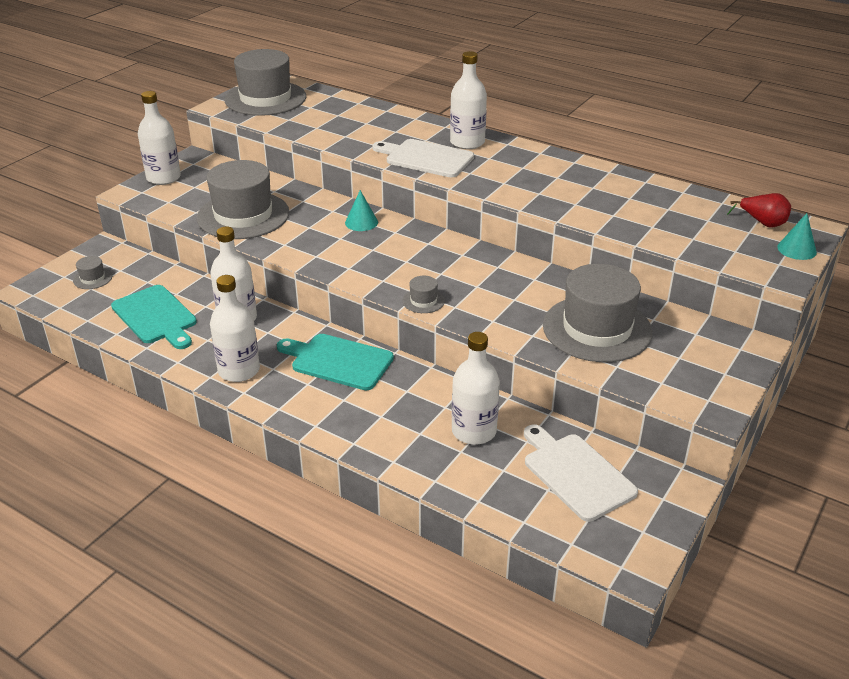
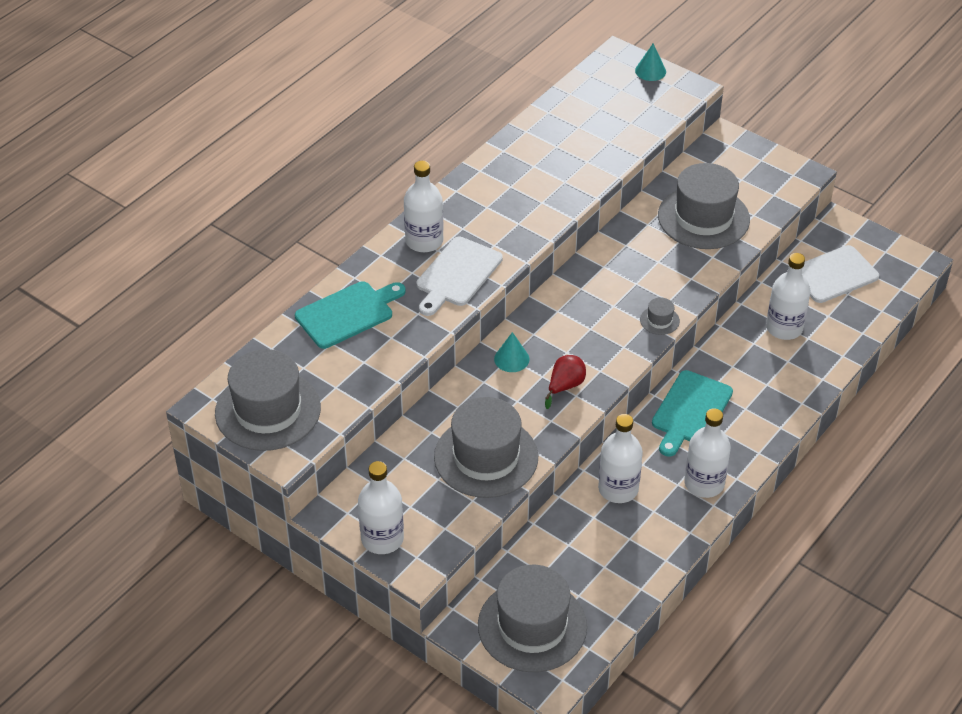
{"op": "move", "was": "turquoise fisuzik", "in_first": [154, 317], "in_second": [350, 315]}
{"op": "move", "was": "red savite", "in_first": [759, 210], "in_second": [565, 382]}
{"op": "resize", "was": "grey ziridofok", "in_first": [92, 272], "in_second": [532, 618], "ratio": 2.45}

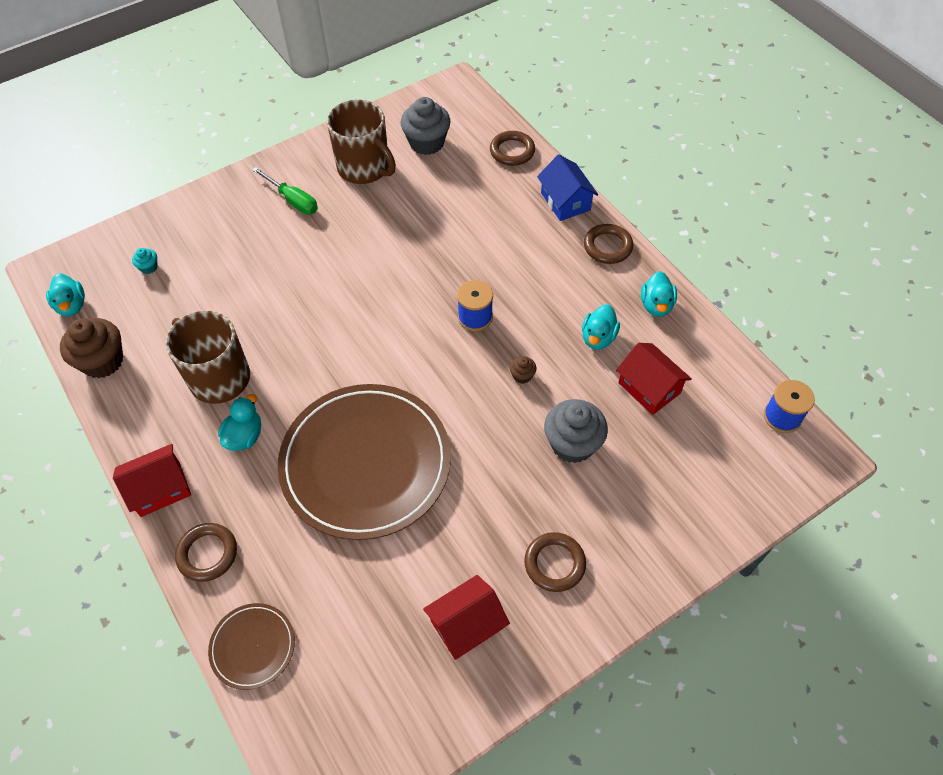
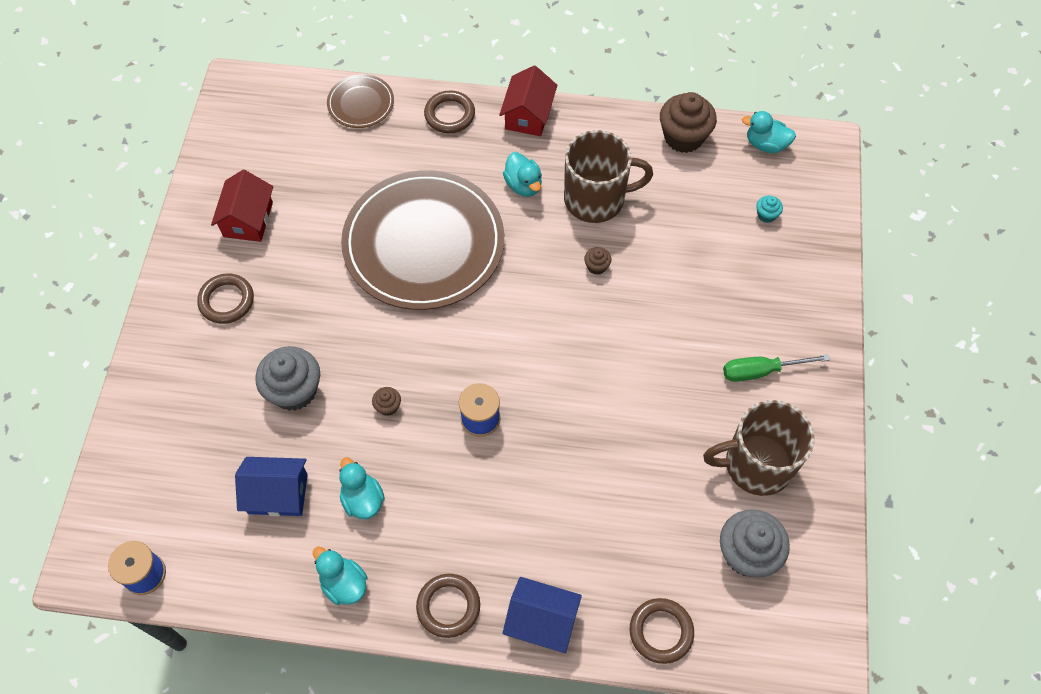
{"op": "insert", "now": "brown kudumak", "in_second": [597, 261]}
{"op": "recolor", "was": "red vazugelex", "now": "blue vazugelex", "in_first": [654, 379], "in_second": [271, 486]}

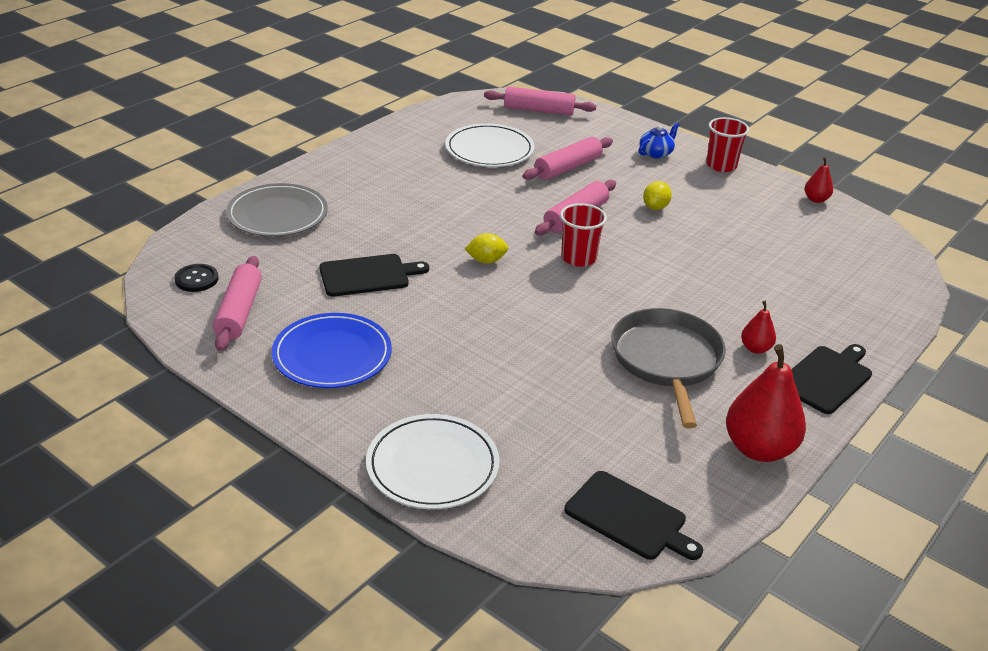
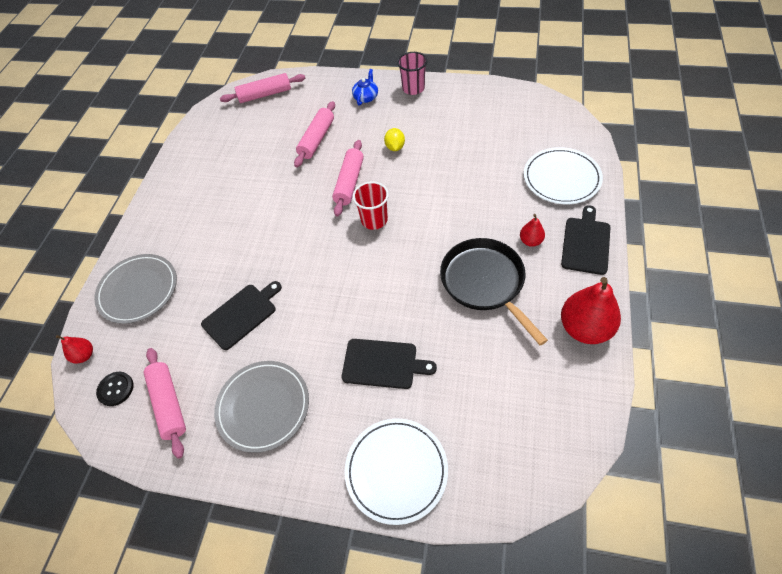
{"op": "delete", "was": "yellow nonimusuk", "in_first": [486, 248]}
{"op": "move", "was": "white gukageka", "in_first": [490, 145], "in_second": [563, 175]}
{"op": "move", "was": "black fisuzik", "in_first": [633, 515], "in_second": [389, 364]}
{"op": "move", "was": "red savite", "in_first": [819, 180], "in_second": [74, 349]}
{"op": "recolor", "was": "blue gukageka", "now": "grey gukageka", "in_first": [332, 350], "in_second": [261, 407]}
{"op": "recolor", "was": "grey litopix", "now": "black litopix", "in_first": [668, 368], "in_second": [494, 291]}
{"op": "recolor", "was": "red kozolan", "now": "pink kozolan", "in_first": [727, 144], "in_second": [412, 73]}

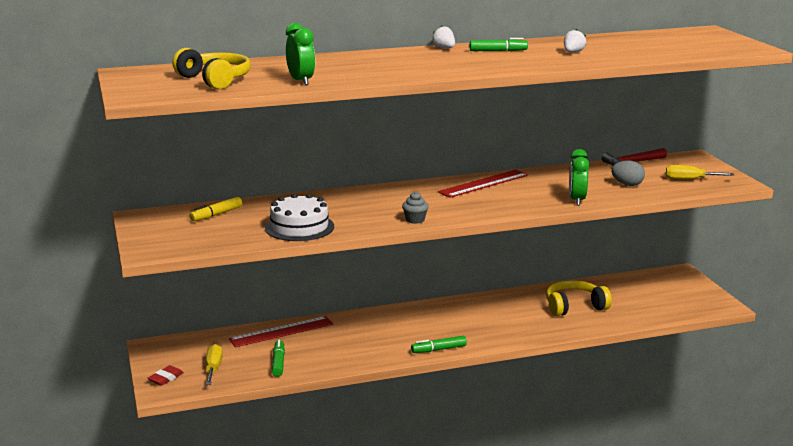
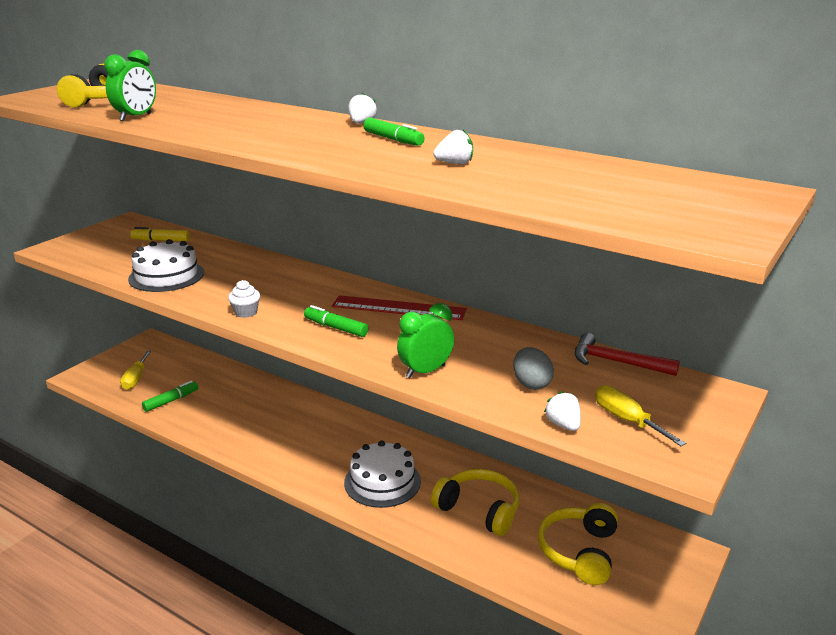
{"op": "delete", "was": "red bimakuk", "in_first": [166, 375]}
{"op": "delete", "was": "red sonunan", "in_first": [281, 331]}
{"op": "insert", "now": "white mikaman", "in_second": [382, 474]}
{"op": "insert", "now": "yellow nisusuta", "in_second": [578, 544]}
{"op": "insert", "now": "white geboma", "in_second": [562, 411]}
{"op": "move", "was": "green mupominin", "in_first": [439, 344], "in_second": [336, 321]}
{"op": "recolor", "was": "grey kudumak", "now": "white kudumak", "in_first": [415, 208], "in_second": [244, 299]}
{"op": "rotate", "was": "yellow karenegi", "in_first": [214, 364], "in_second": [135, 370], "clockwise": 135}

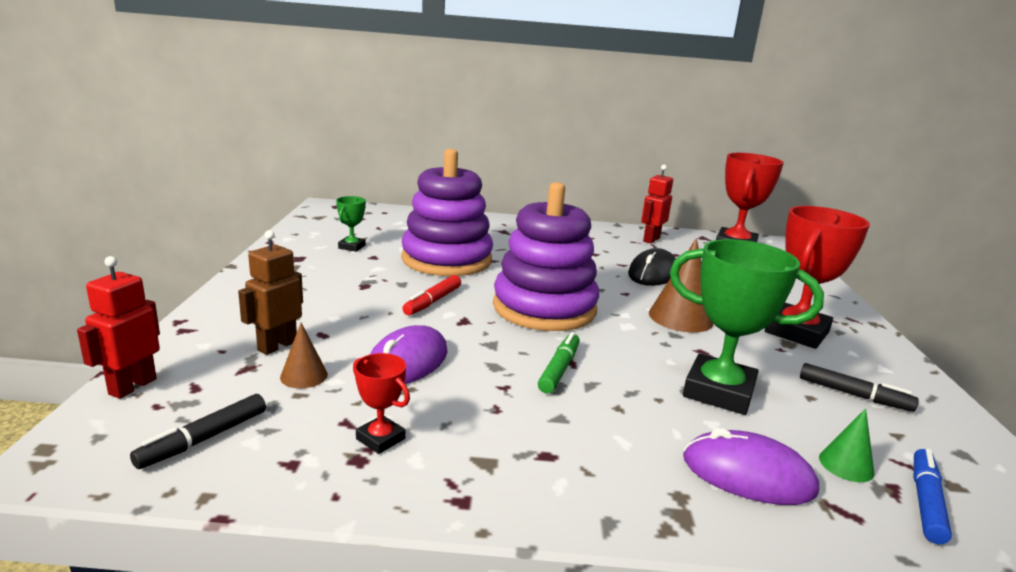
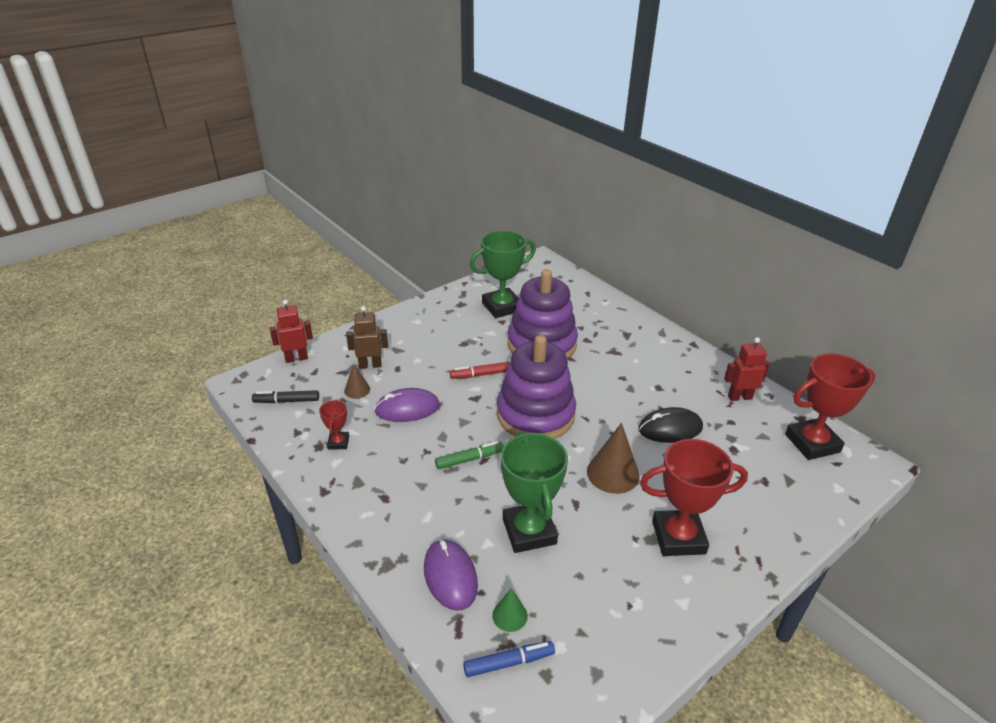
{"op": "delete", "was": "black mupominin", "in_first": [859, 387]}
{"op": "resize", "was": "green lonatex", "in_first": [351, 224], "in_second": [503, 274], "ratio": 2.08}

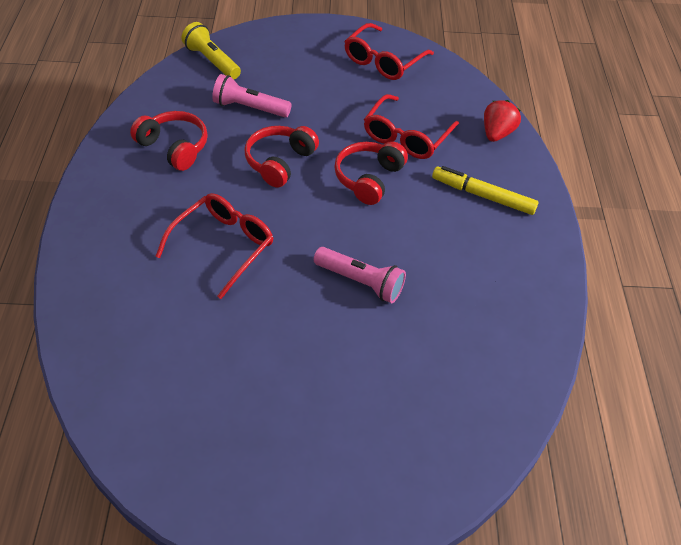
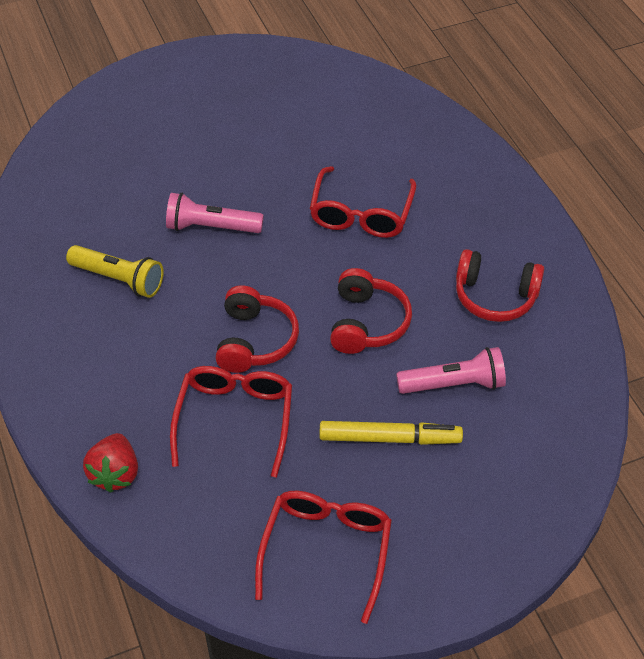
{"op": "move", "was": "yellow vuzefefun", "in_first": [211, 50], "in_second": [115, 271]}
{"op": "move", "was": "yellow mupominin", "in_first": [485, 190], "in_second": [391, 433]}

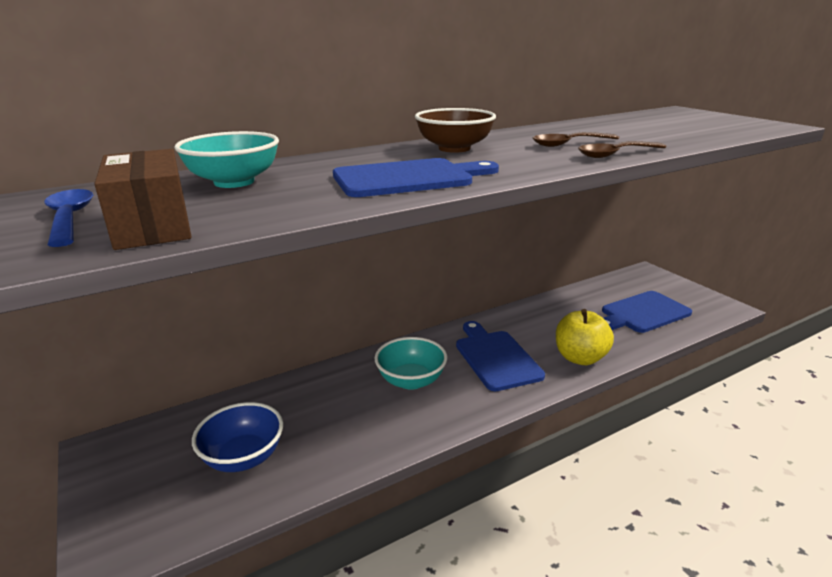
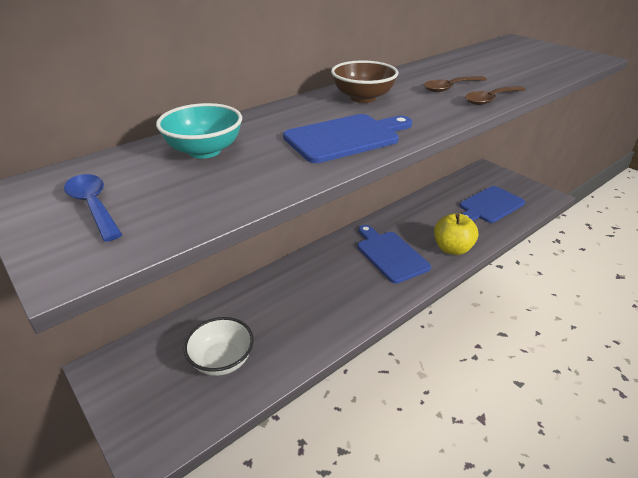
{"op": "delete", "was": "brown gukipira", "in_first": [142, 199]}
{"op": "delete", "was": "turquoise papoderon", "in_first": [410, 363]}
{"op": "recolor", "was": "blue papoderon", "now": "white papoderon", "in_first": [237, 437], "in_second": [219, 346]}

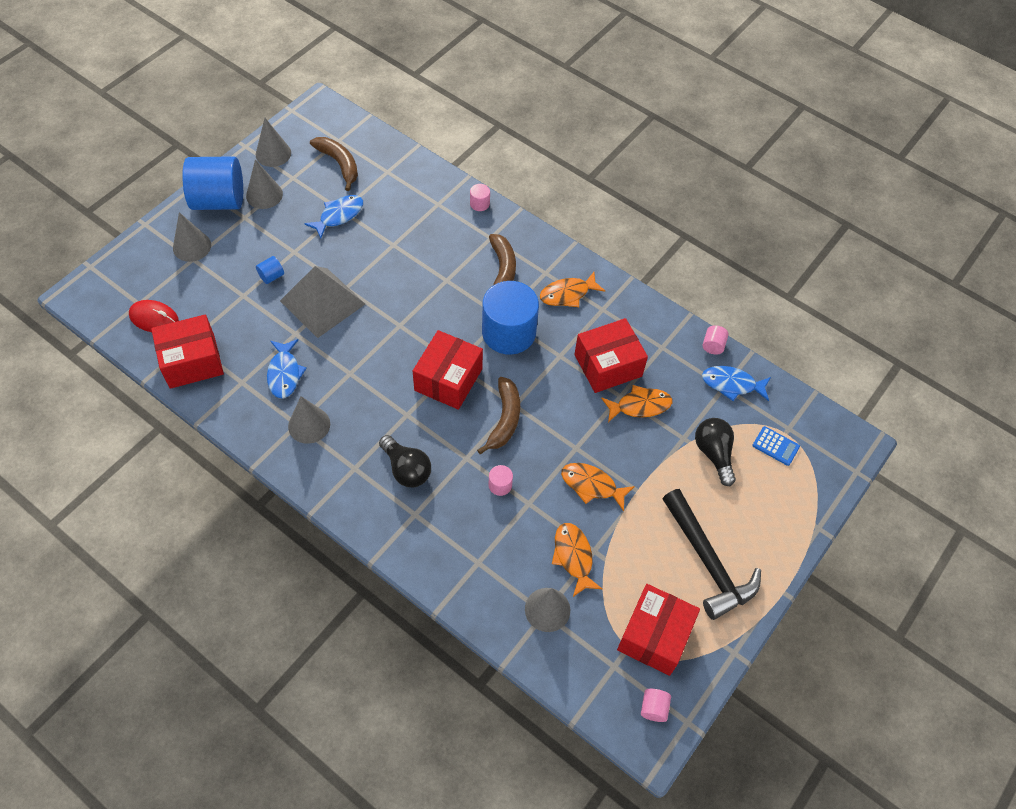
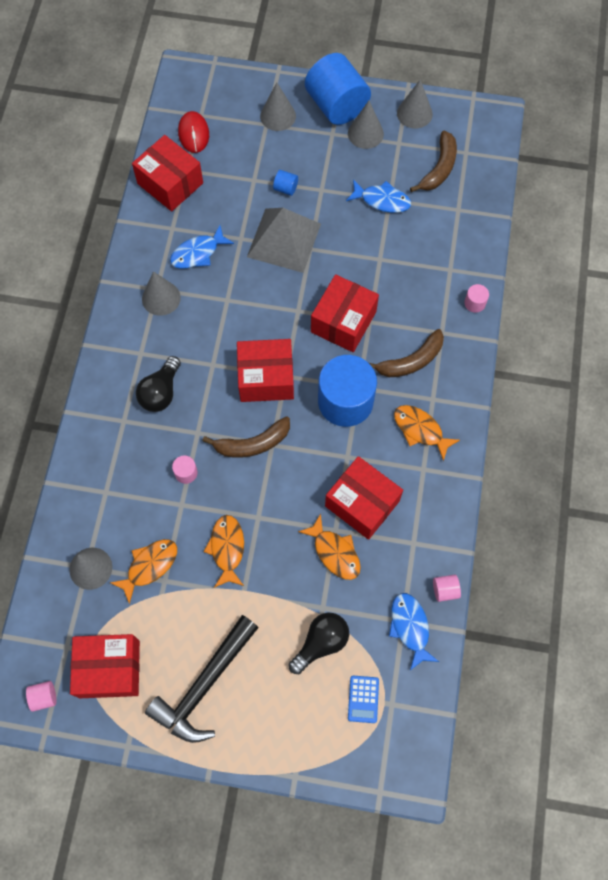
{"op": "insert", "now": "red gukipira", "in_second": [345, 313]}

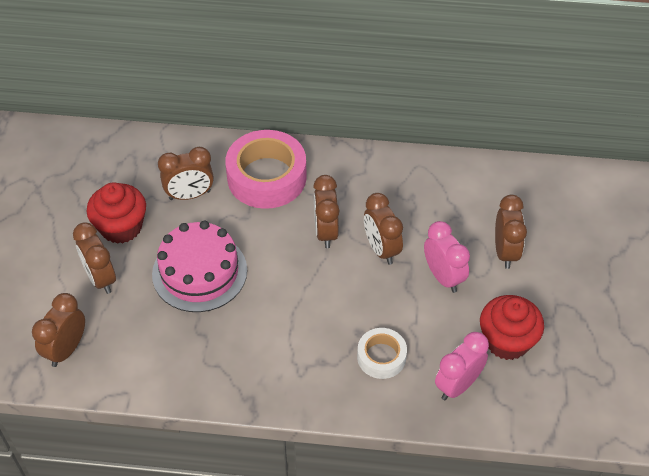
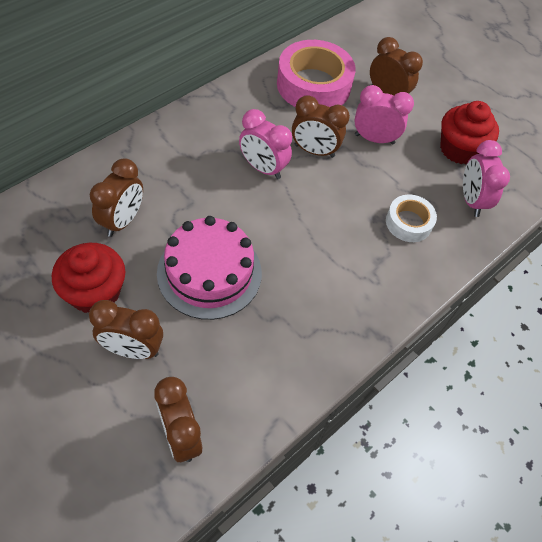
{"op": "move", "was": "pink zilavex", "in_first": [266, 169], "in_second": [316, 73]}
{"op": "recolor", "was": "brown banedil", "now": "pink banedil", "in_first": [326, 211], "in_second": [265, 144]}

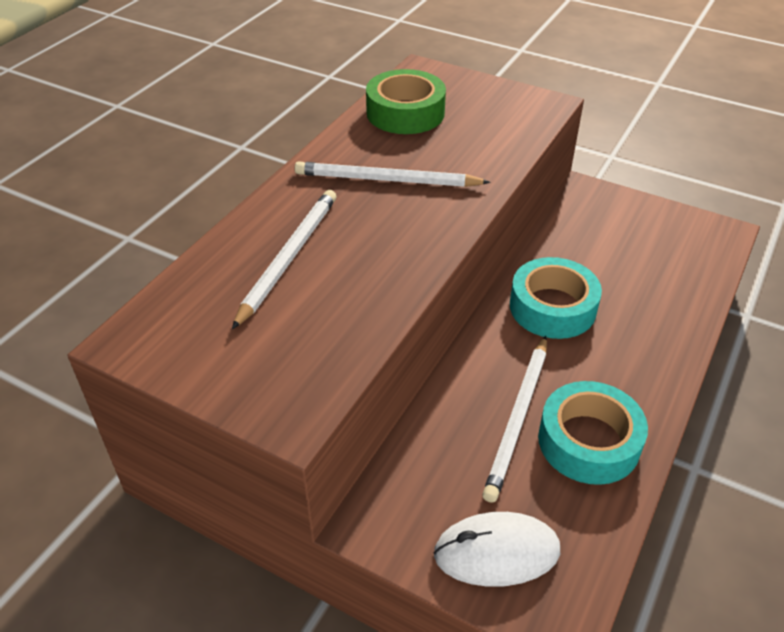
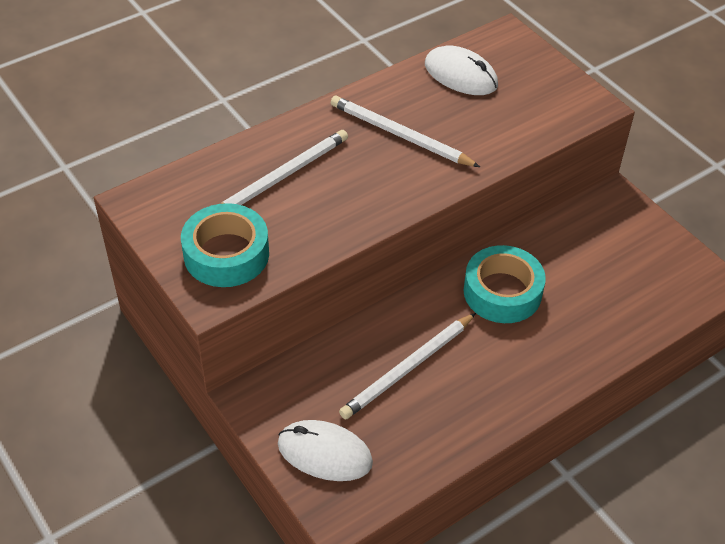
{"op": "move", "was": "turquoise zilavex", "in_first": [593, 433], "in_second": [225, 245]}
{"op": "replace", "was": "green zilavex", "now": "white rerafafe", "in_first": [406, 101], "in_second": [461, 70]}

